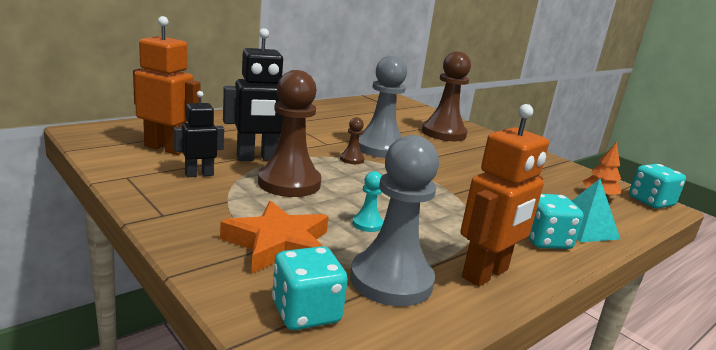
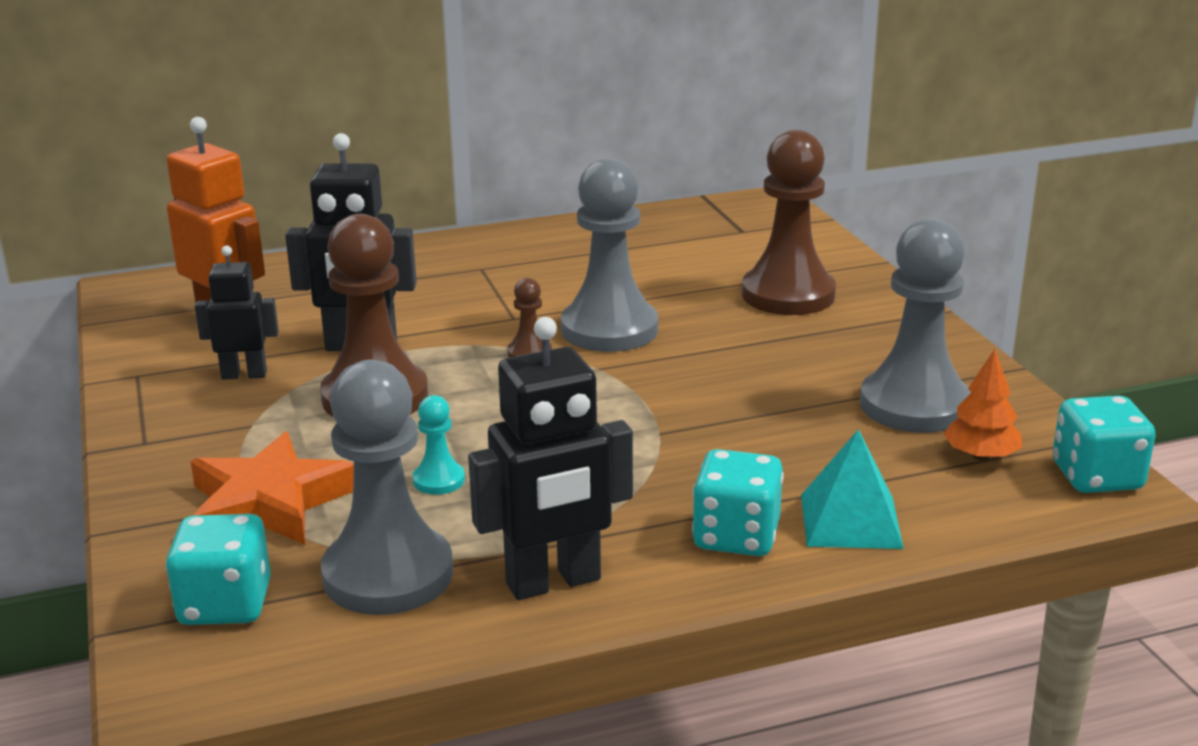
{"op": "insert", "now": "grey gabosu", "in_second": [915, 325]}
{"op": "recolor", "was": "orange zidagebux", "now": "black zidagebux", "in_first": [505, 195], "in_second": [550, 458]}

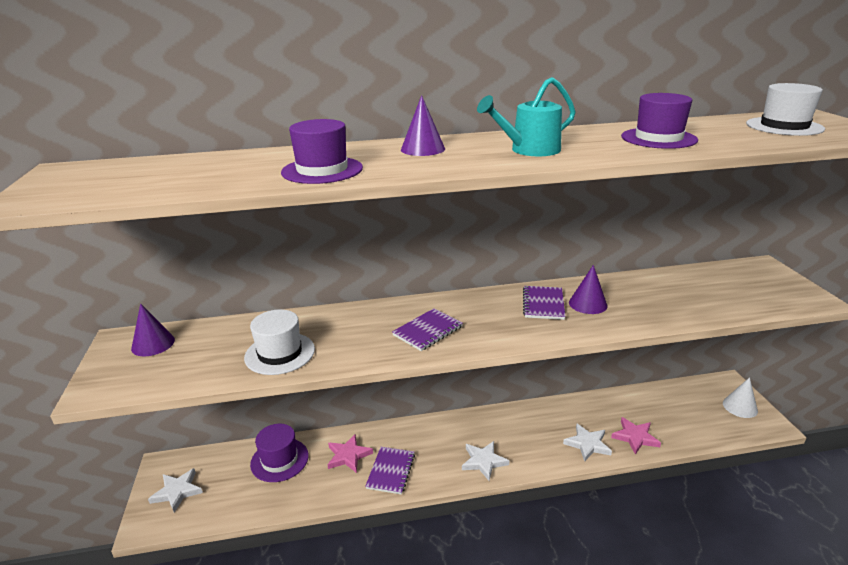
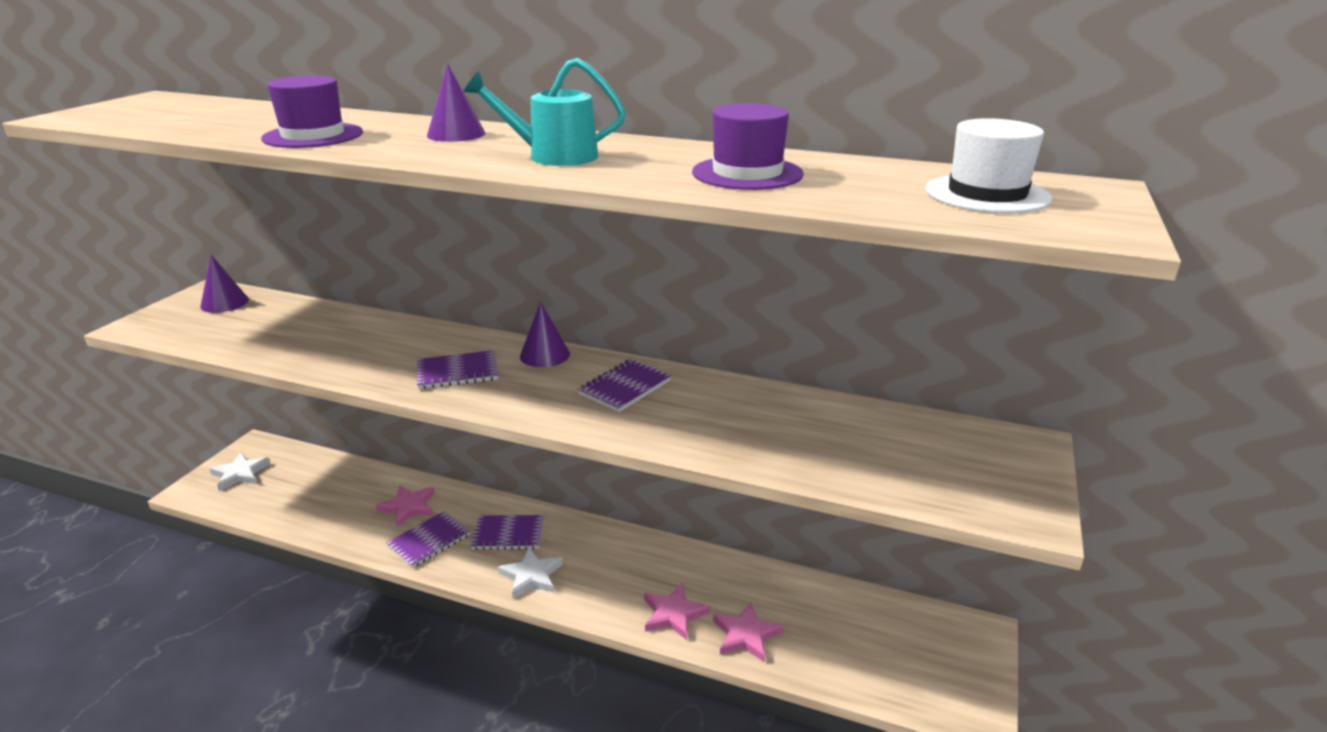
{"op": "delete", "was": "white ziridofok", "in_first": [279, 342]}
{"op": "delete", "was": "purple ziridofok", "in_first": [279, 453]}
{"op": "delete", "was": "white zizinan", "in_first": [740, 397]}
{"op": "insert", "now": "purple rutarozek", "in_second": [507, 532]}
{"op": "move", "was": "purple zizinan", "in_first": [588, 289], "in_second": [545, 334]}
{"op": "recolor", "was": "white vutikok", "now": "pink vutikok", "in_first": [587, 442], "in_second": [677, 611]}

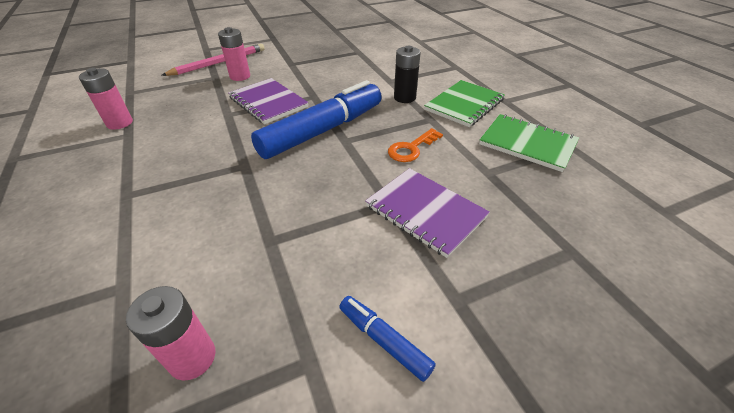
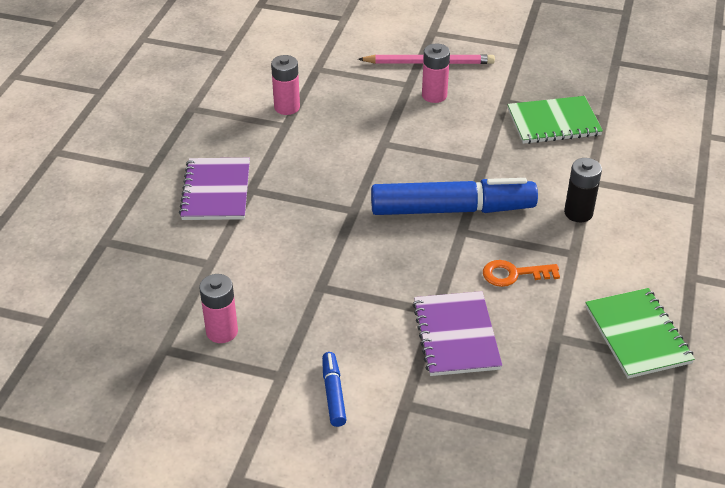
{"op": "move", "was": "purple rutarozek", "in_first": [268, 101], "in_second": [214, 189]}
{"op": "move", "was": "green rutarozek", "in_first": [464, 103], "in_second": [555, 120]}

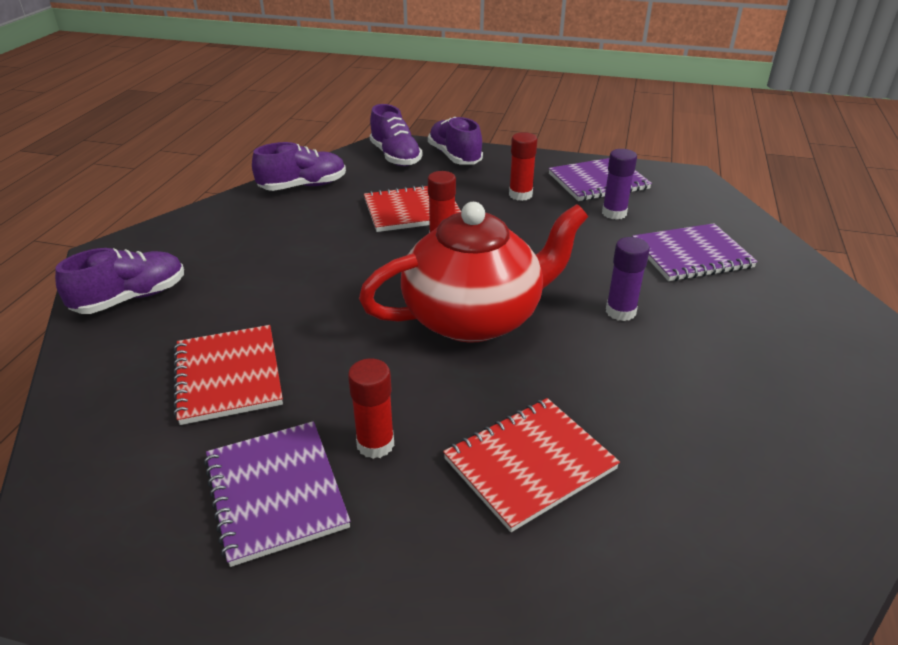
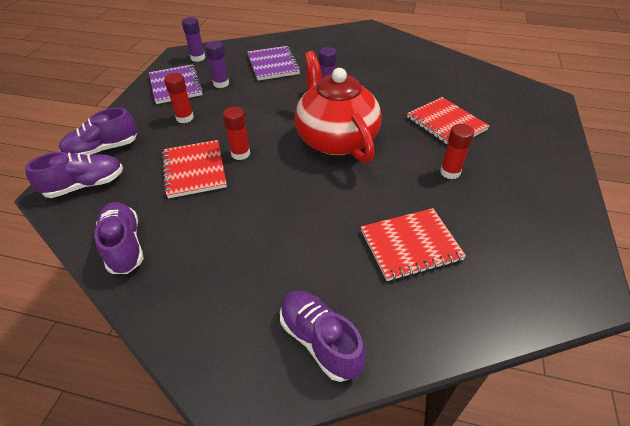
{"op": "delete", "was": "purple rutarozek", "in_first": [277, 494]}
{"op": "insert", "now": "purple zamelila", "in_second": [193, 39]}

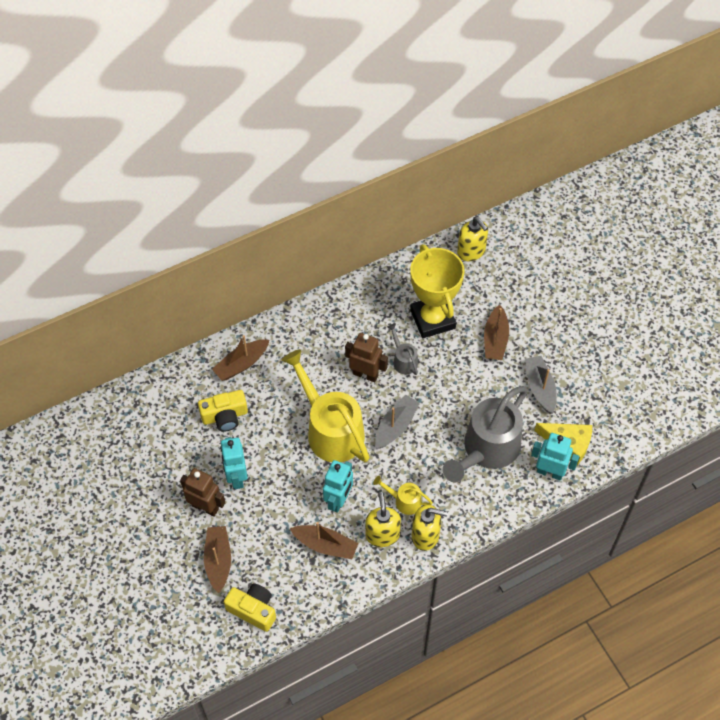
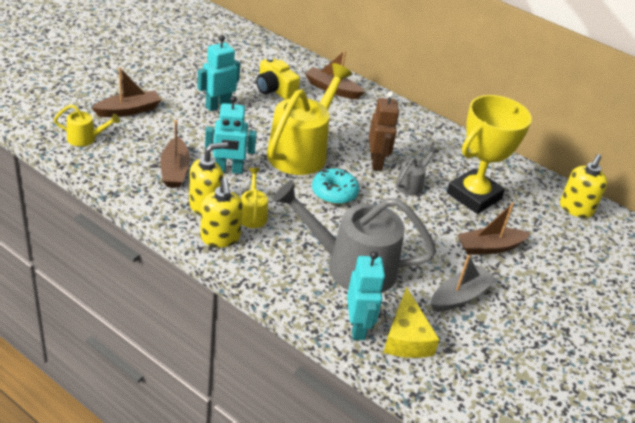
{"op": "delete", "was": "brown zidagebux", "in_first": [202, 492]}
{"op": "replace", "was": "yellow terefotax", "now": "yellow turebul", "in_first": [250, 607], "in_second": [87, 125]}
{"op": "replace", "was": "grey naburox", "now": "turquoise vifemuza", "in_first": [397, 421], "in_second": [335, 186]}

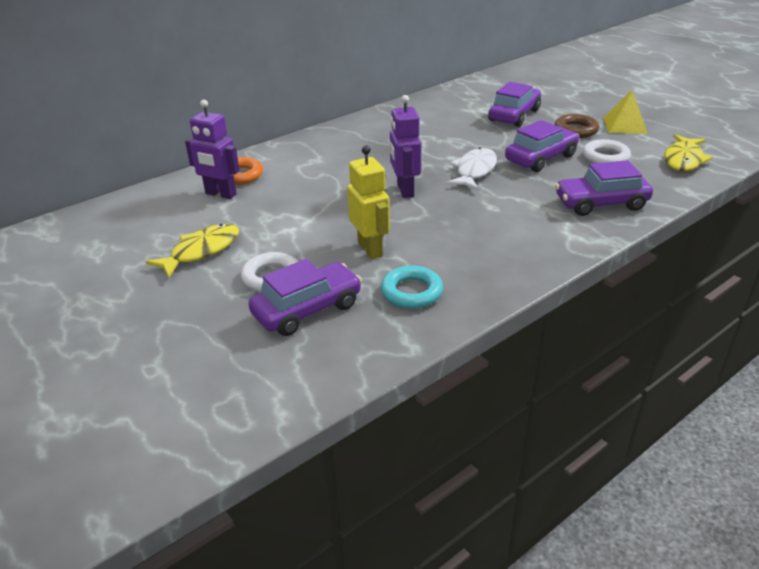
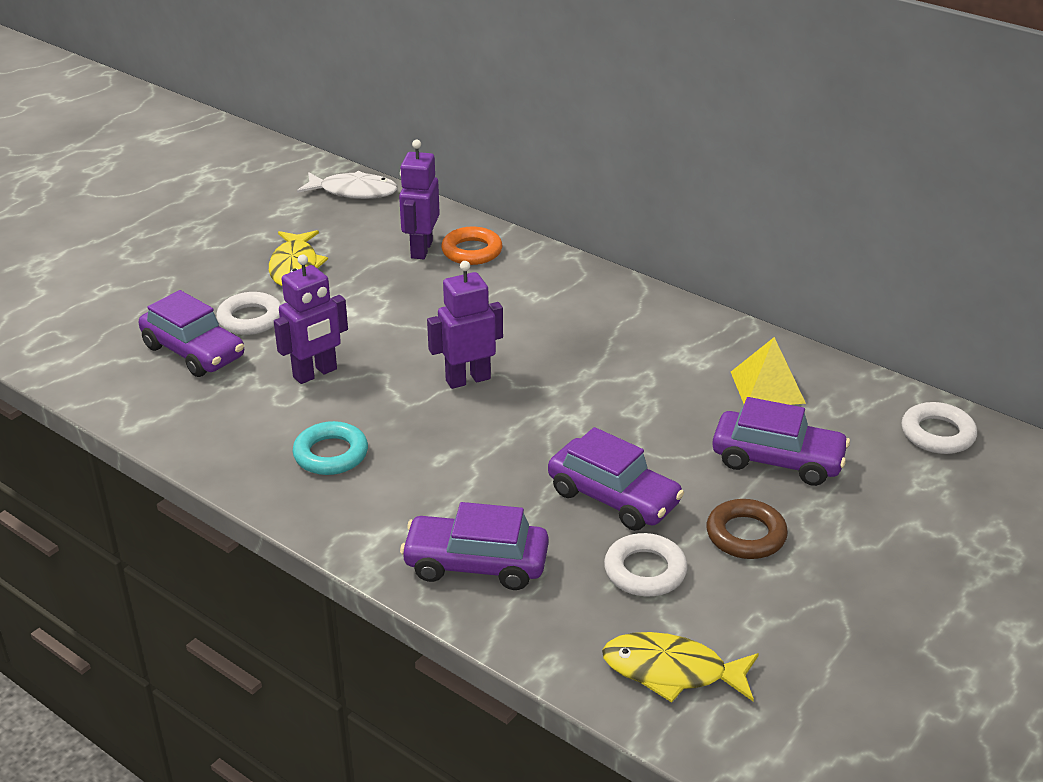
{"op": "insert", "now": "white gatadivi", "in_second": [939, 428]}
{"op": "move", "was": "turquoise gatadivi", "in_first": [412, 287], "in_second": [330, 448]}
{"op": "move", "was": "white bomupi", "in_first": [471, 168], "in_second": [347, 185]}
{"op": "move", "was": "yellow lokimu", "in_first": [626, 112], "in_second": [768, 371]}
{"op": "recolor", "was": "yellow zidagebux", "now": "purple zidagebux", "in_first": [368, 202], "in_second": [311, 319]}
{"op": "rotate", "was": "yellow bomupi", "in_first": [192, 251], "in_second": [298, 258], "clockwise": 60}
{"op": "rotate", "was": "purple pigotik", "in_first": [604, 188], "in_second": [474, 546], "clockwise": -60}

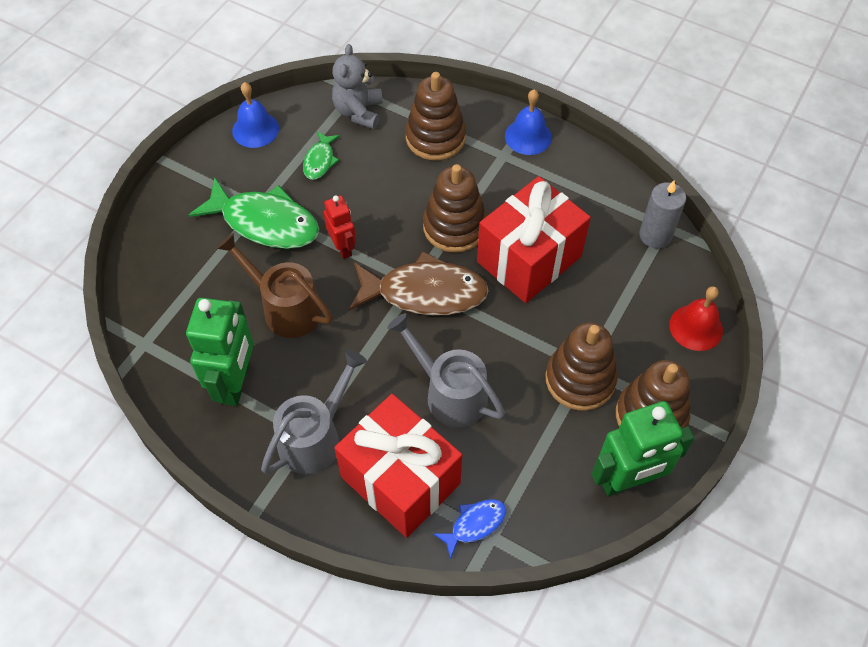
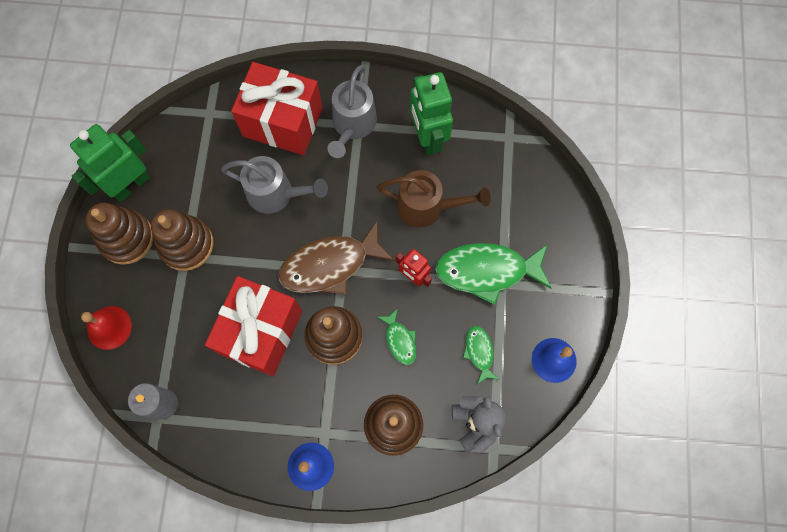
{"op": "delete", "was": "blue bomupi", "in_first": [469, 529]}
{"op": "insert", "now": "green bomupi", "in_second": [397, 336]}

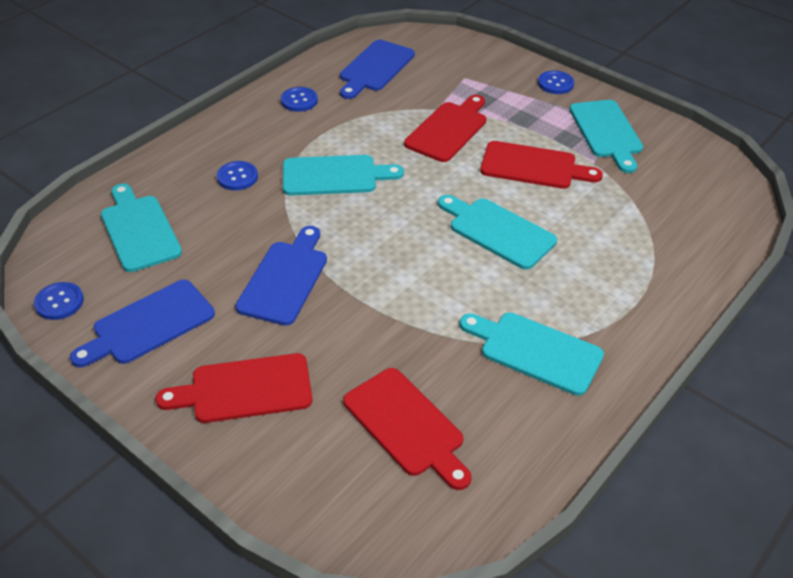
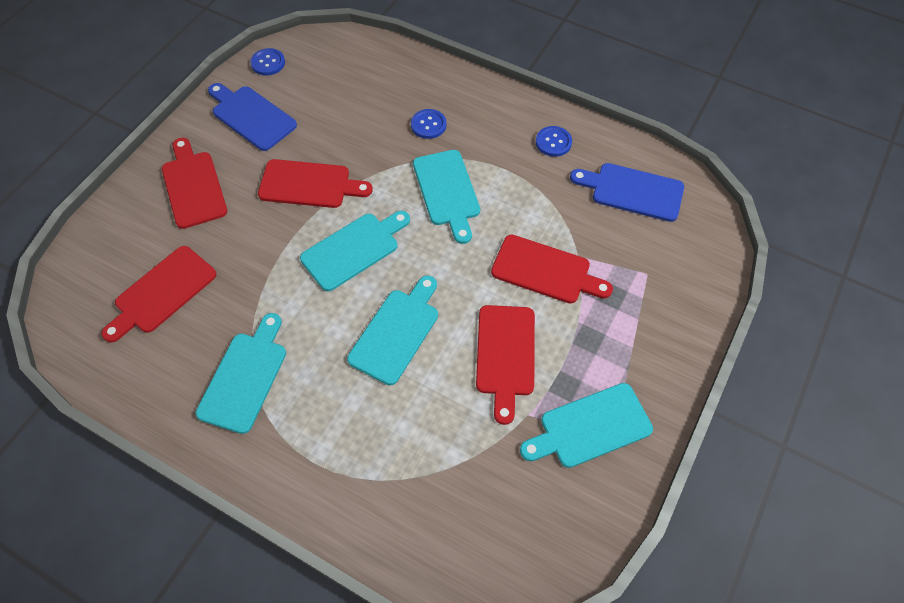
{"op": "delete", "was": "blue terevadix", "in_first": [556, 82]}
{"op": "move", "was": "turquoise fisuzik", "in_first": [141, 227], "in_second": [355, 251]}
{"op": "recolor", "was": "blue fisuzik", "now": "red fisuzik", "in_first": [281, 276], "in_second": [315, 183]}

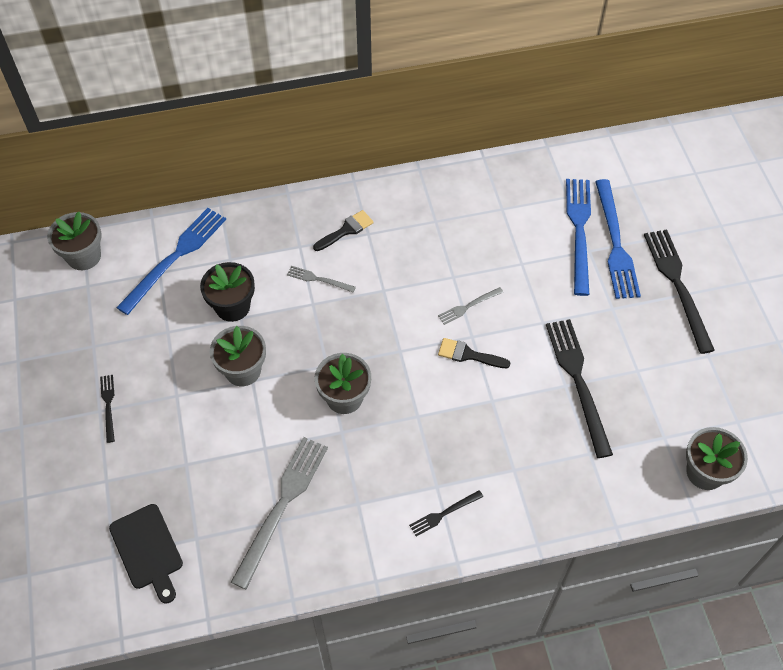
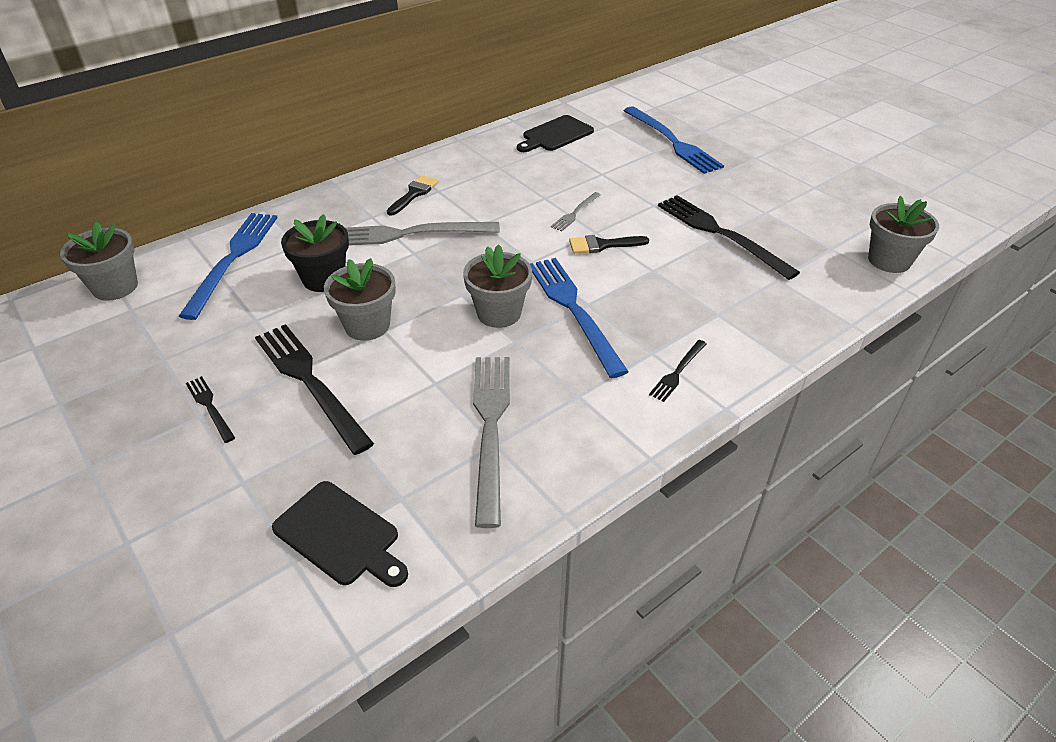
{"op": "insert", "now": "black fisuzik", "in_second": [555, 133]}
{"op": "move", "was": "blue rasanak", "in_first": [578, 237], "in_second": [579, 318]}
{"op": "move", "was": "black rasanak", "in_first": [679, 291], "in_second": [314, 389]}
{"op": "resize", "was": "grey rasanak", "in_first": [321, 279], "in_second": [422, 234], "ratio": 2.09}

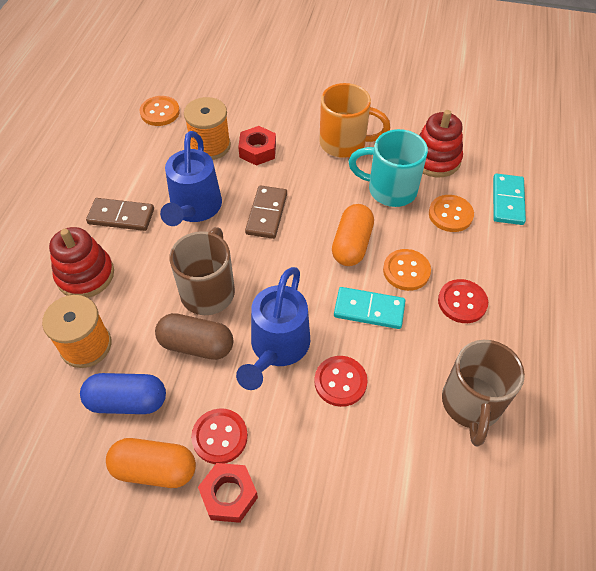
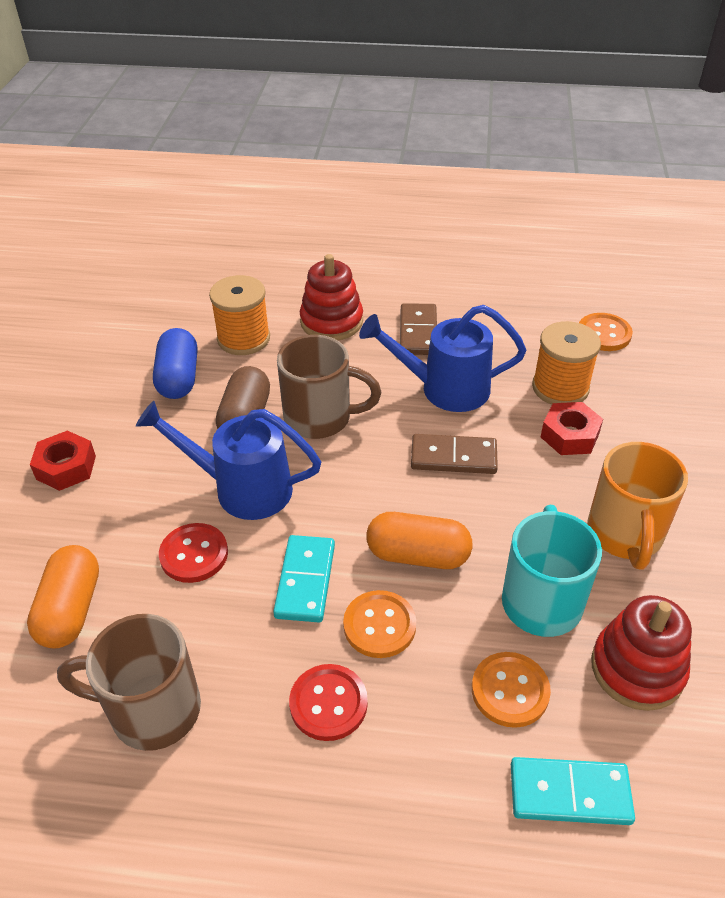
{"op": "delete", "was": "red terevadix", "in_first": [219, 436]}
{"op": "move", "was": "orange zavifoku", "in_first": [151, 463], "in_second": [63, 597]}

